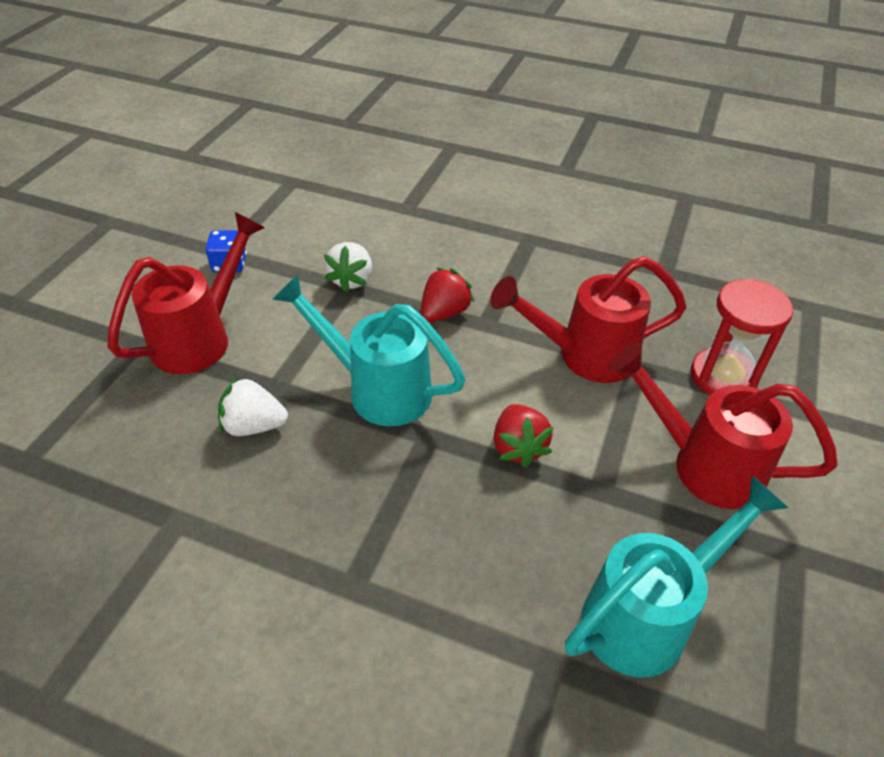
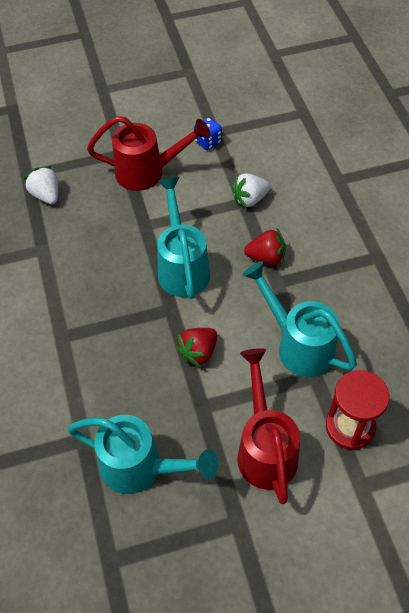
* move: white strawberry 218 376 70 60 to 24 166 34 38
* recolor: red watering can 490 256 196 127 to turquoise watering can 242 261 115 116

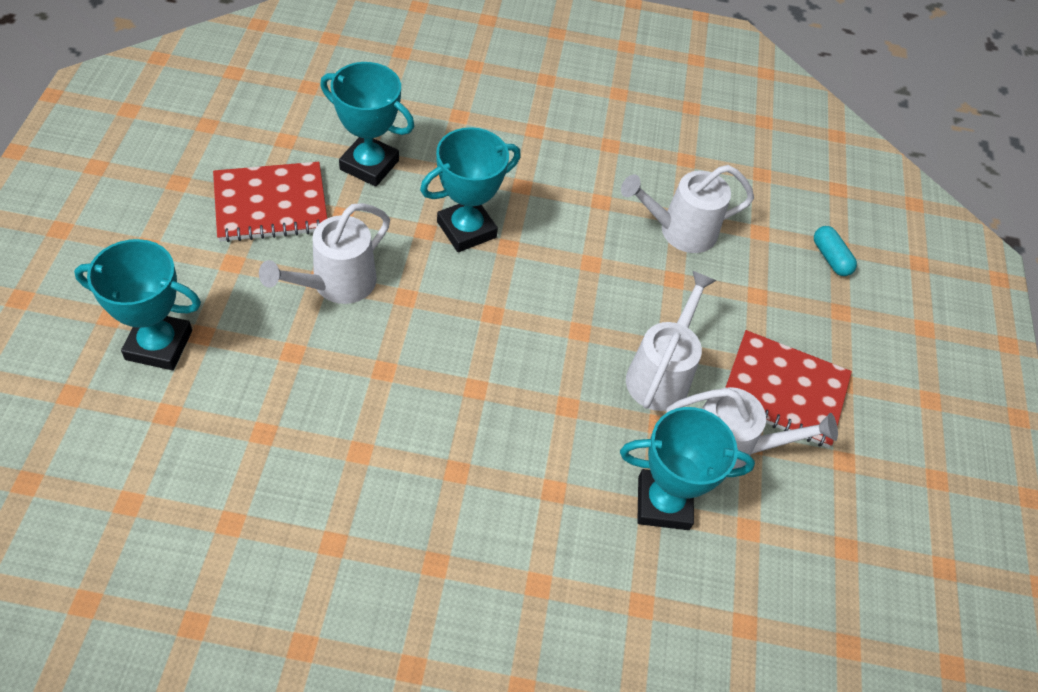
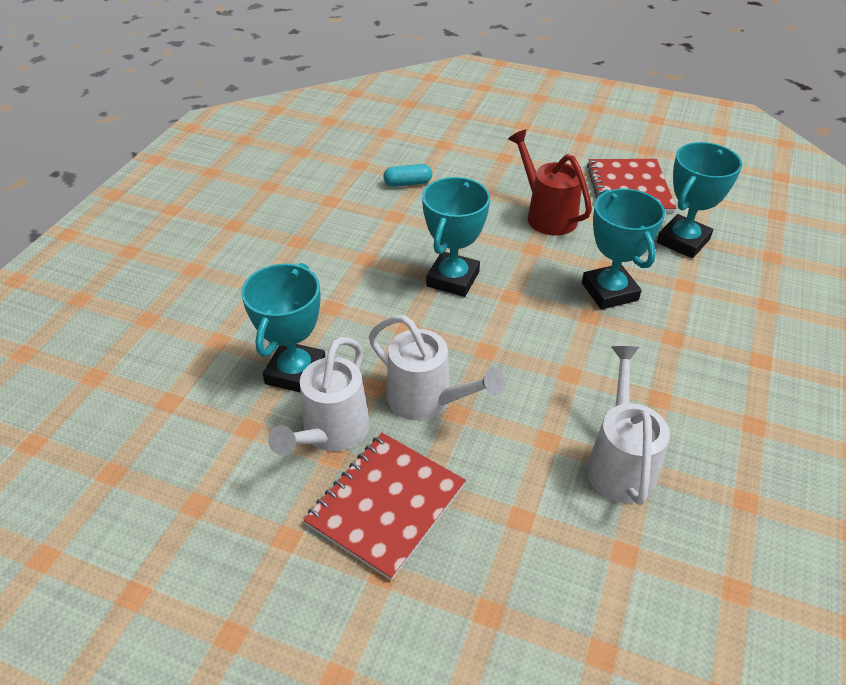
* move: turquoise trophy 74 239 127 131 to 422 177 68 120
* recolor: white watering can 259 203 131 101 to red watering can 508 130 84 105
* move: turquoise capsule 814 226 43 50 to 383 164 49 23

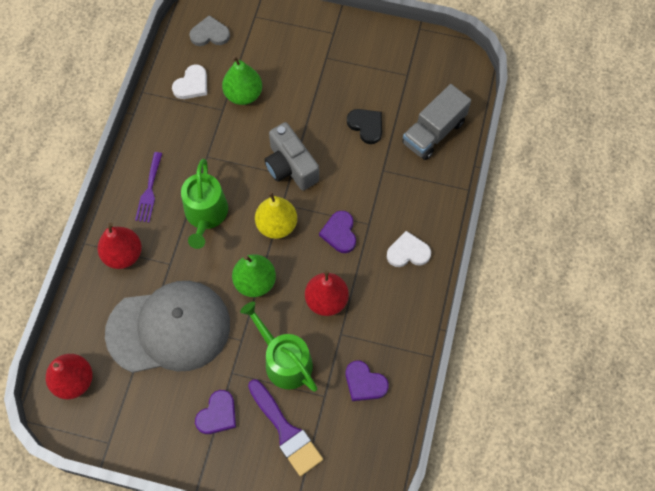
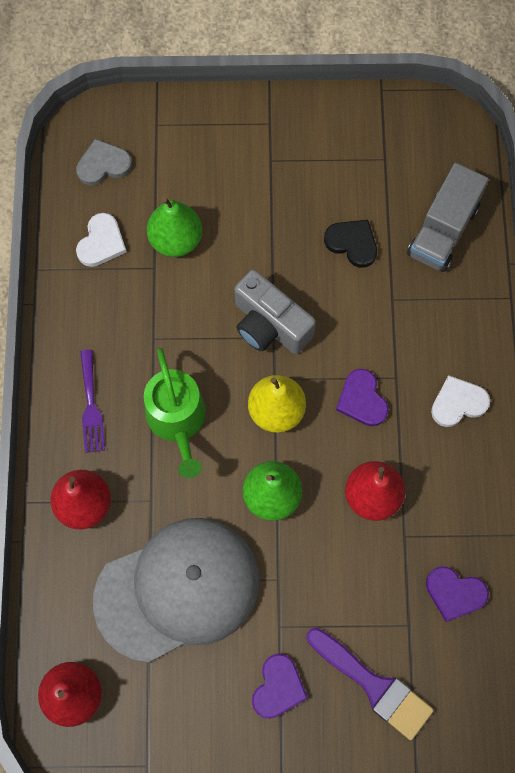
* delete: green watering can 240 302 78 90

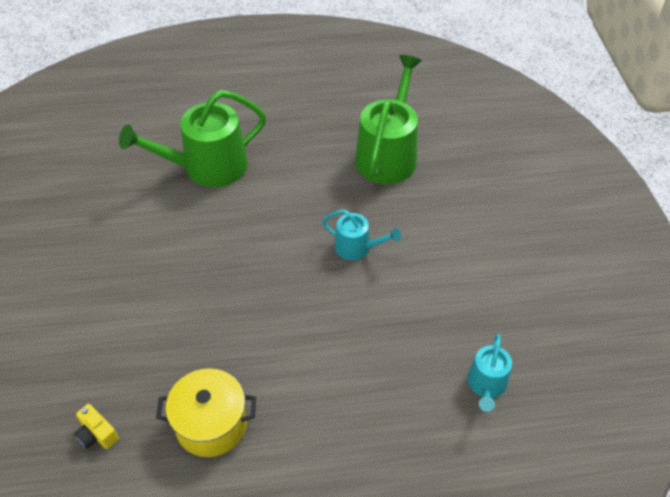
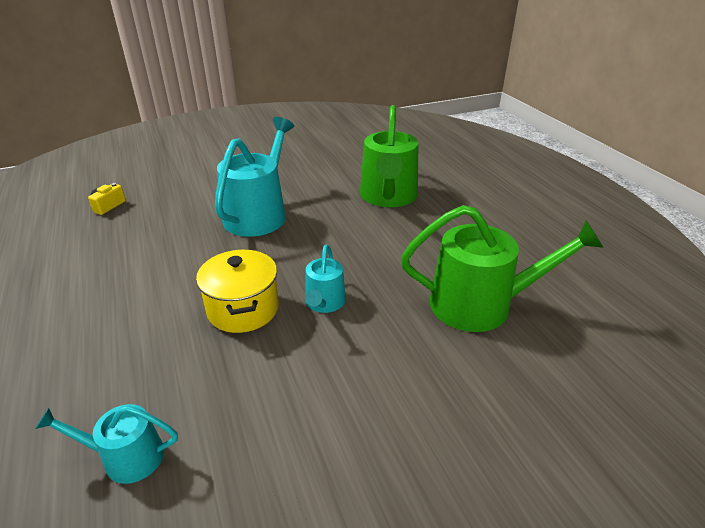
* rotate: green watering can 119 90 147 97 = 360 105 59 102 135 degrees counterclockwise
* move: yellow pot 156 368 100 89 to 196 250 83 83
* insert: turquoise watering can 215 117 79 120

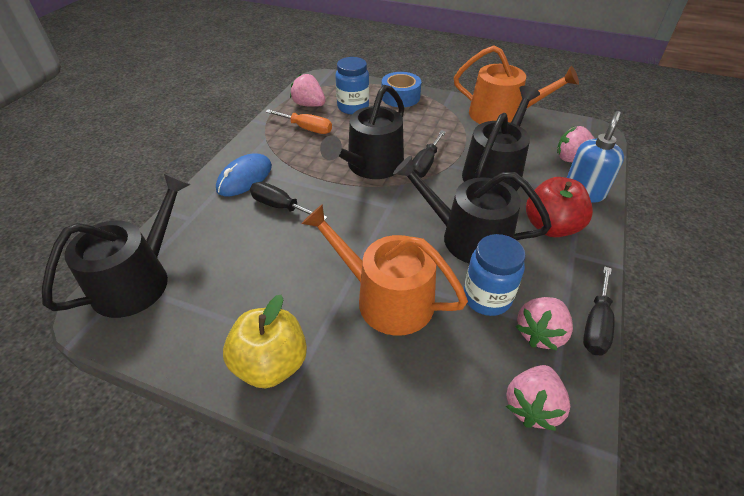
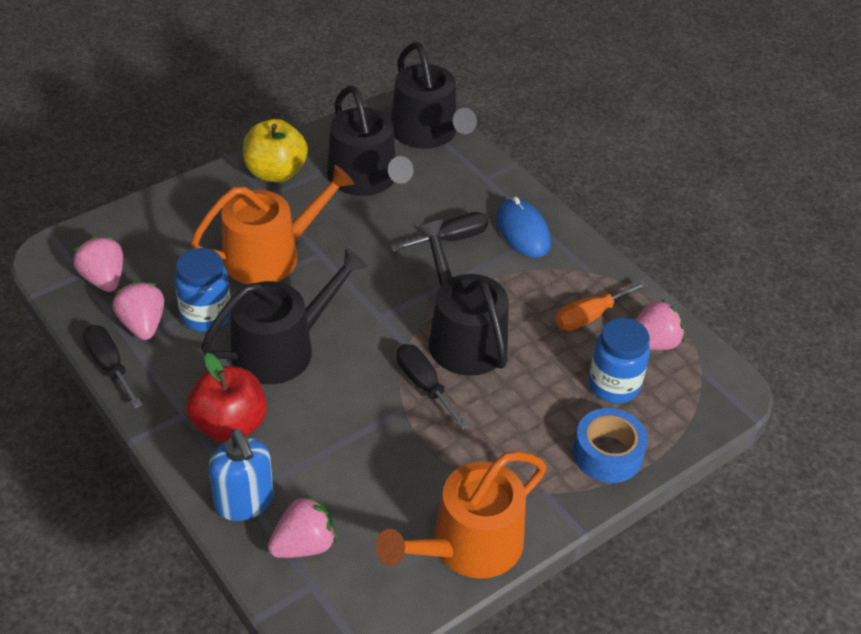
* move: black watering can 462 86 78 105 to 327 85 87 111

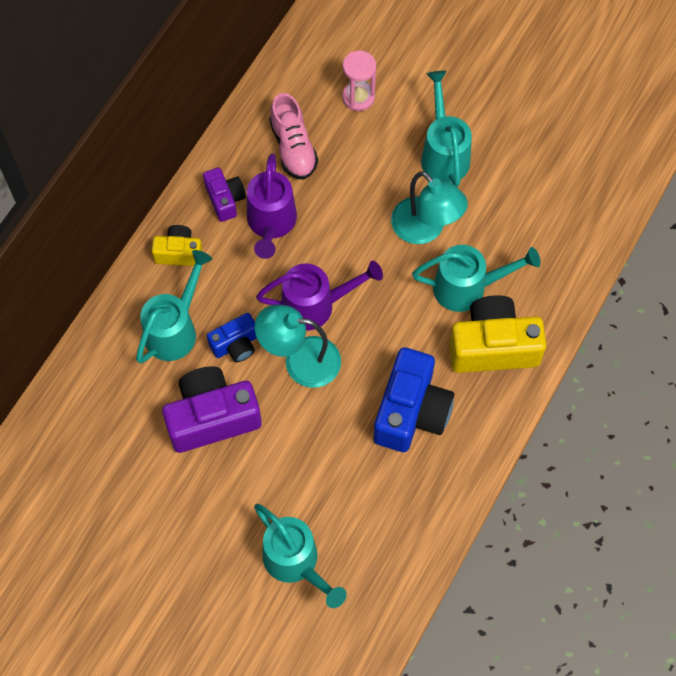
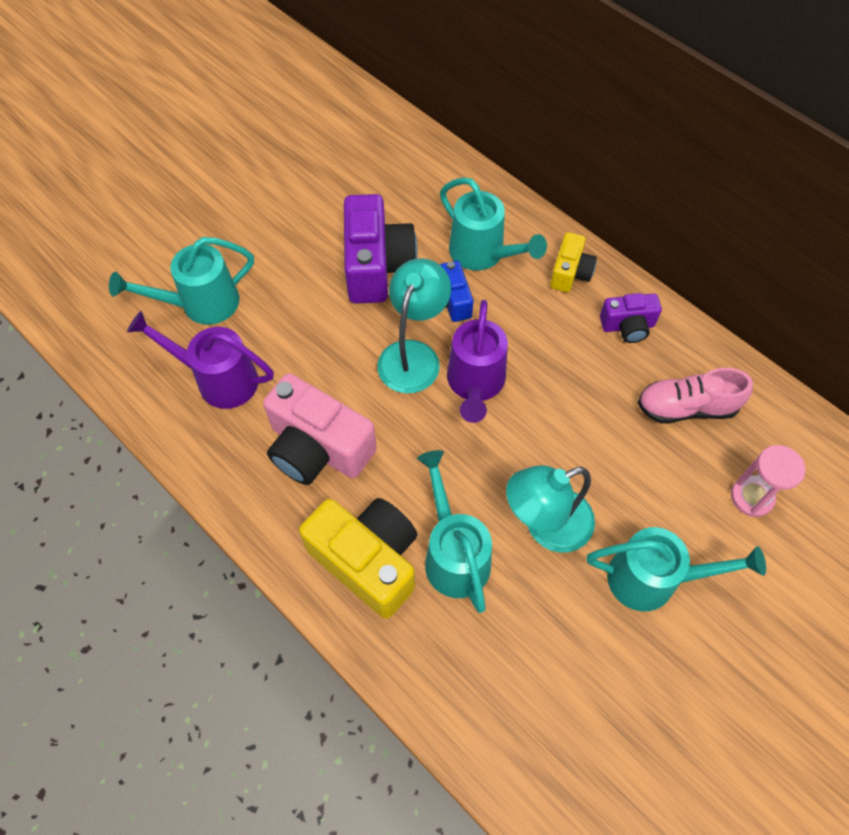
* move: purple watering can 247 153 50 106 to 127 311 147 98
* recolor: blue camera 373 347 81 105 to pink camera 263 373 114 112
* rotate: turquoise watering can 412 245 129 67 = 417 450 75 163 150 degrees clockwise
* rotate: yellow camera 449 295 97 78 = 299 498 118 121 60 degrees counterclockwise

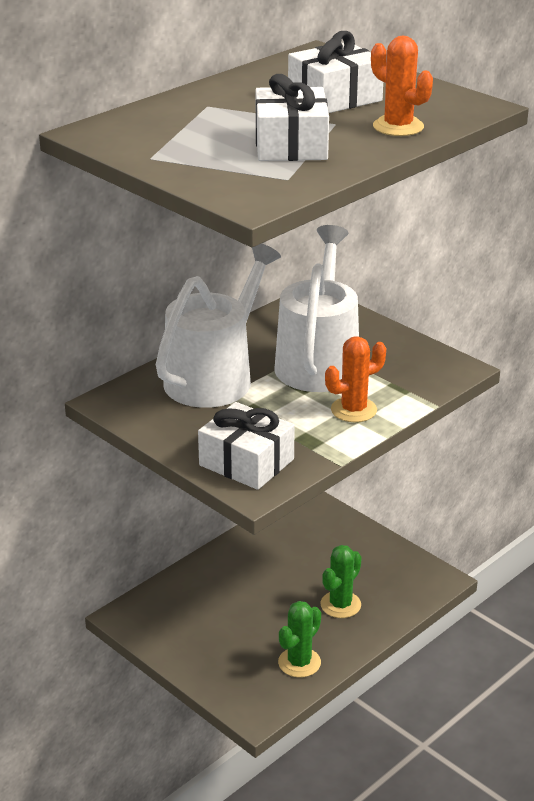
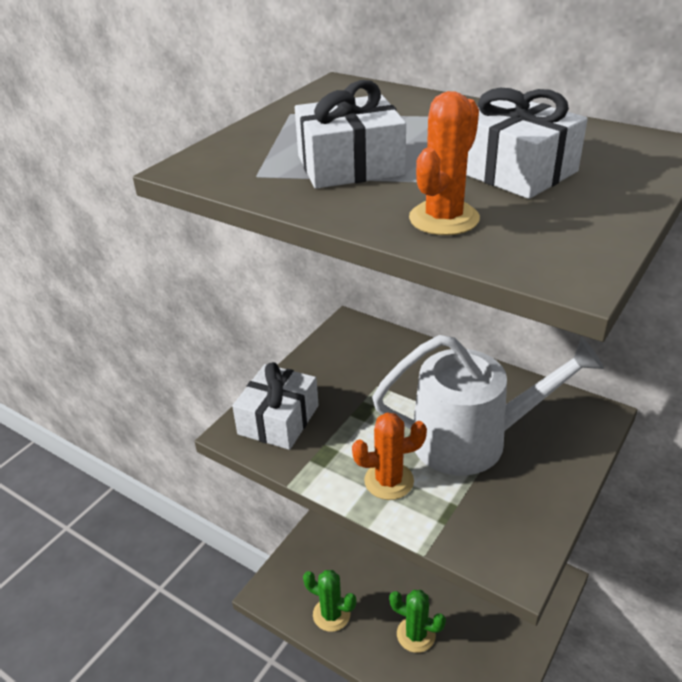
* delete: white watering can 156 243 125 165
* rotate: orange cactus 325 336 61 86 = 352 412 75 88 60 degrees counterclockwise

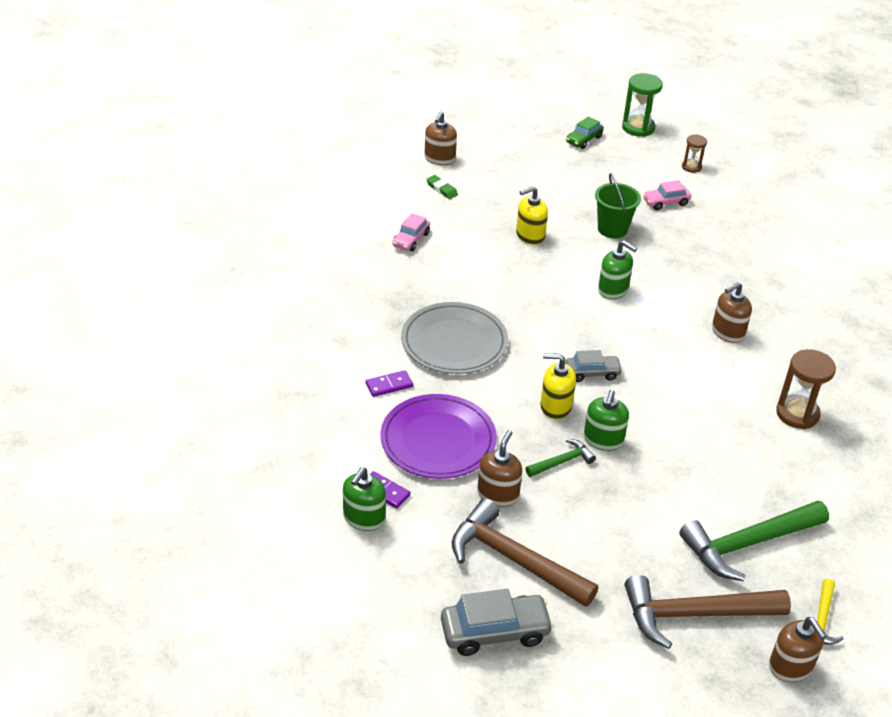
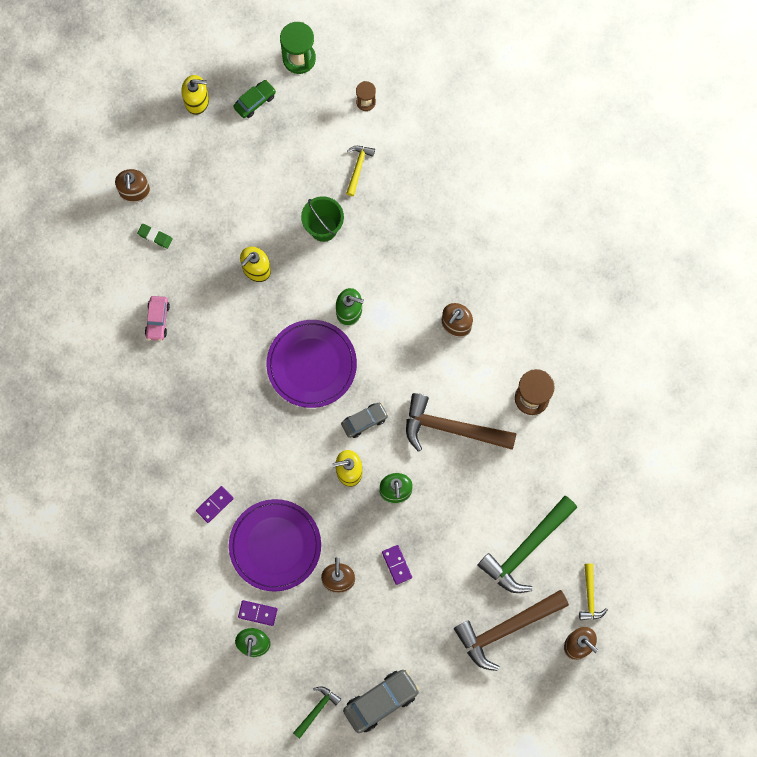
* delete: grey plate 401 302 107 72
* move: brown hammer 452 498 146 109 to 406 393 111 59
* move: green hammer 525 439 71 38 to 293 686 48 53
* rotate: green car 566 116 38 33 = 233 80 43 38 150 degrees counterclockwise
* replace: pink car 643 180 48 30 to yellow hammer 346 146 29 50
* insert: yellow soap dispenser 181 75 28 40
* insert: purple plate 266 320 91 88
* insert: purple domino 382 545 30 40

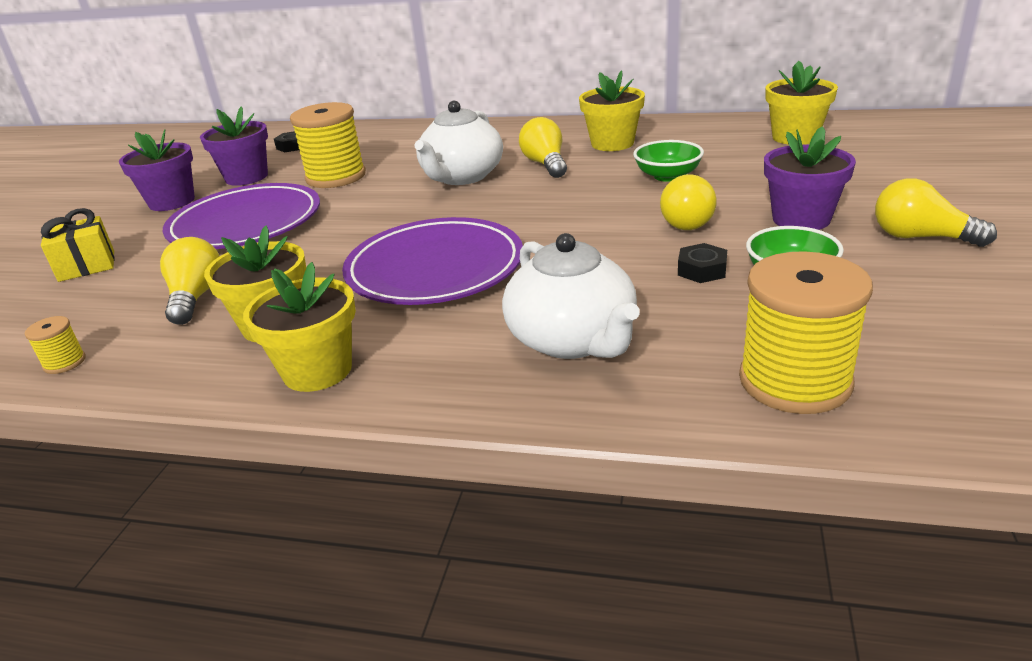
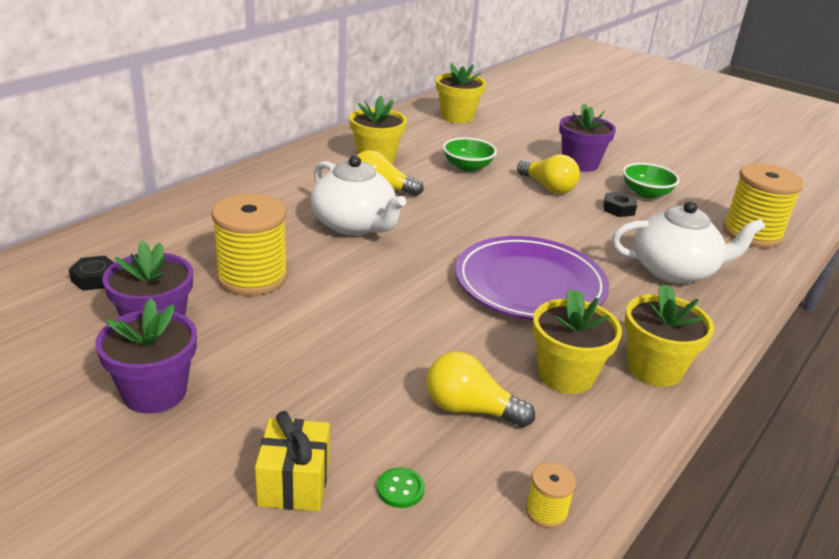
* delete: purple plate 163 183 157 66
* delete: yellow light bulb 875 178 122 69
* insert: green button 377 467 48 41

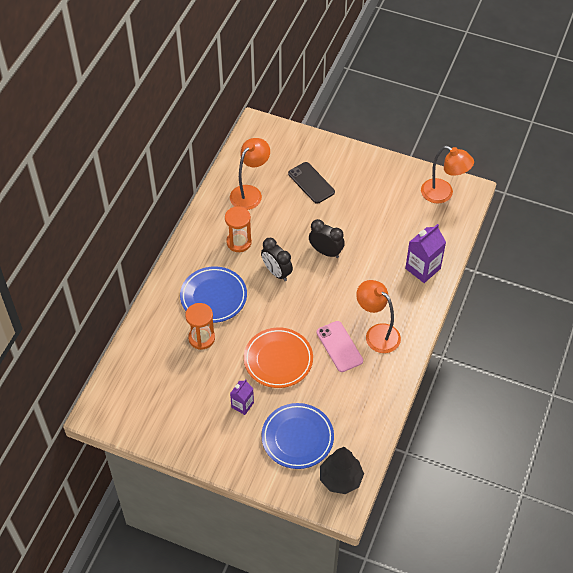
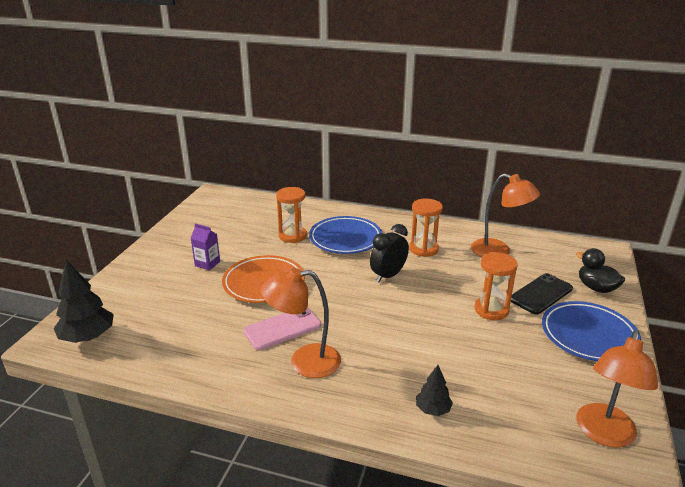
* move: blue plate 261 403 73 66 to 542 301 99 60
* delete: black clock 309 219 36 39
* rotate: orange lamp 356 280 45 73 = 261 268 80 110 135 degrees counterclockwise
* replace: purple carton 405 224 41 59 to black tree 416 365 37 51
* insert: orange hourglass 474 252 44 68
* insert: black duck 576 248 49 45

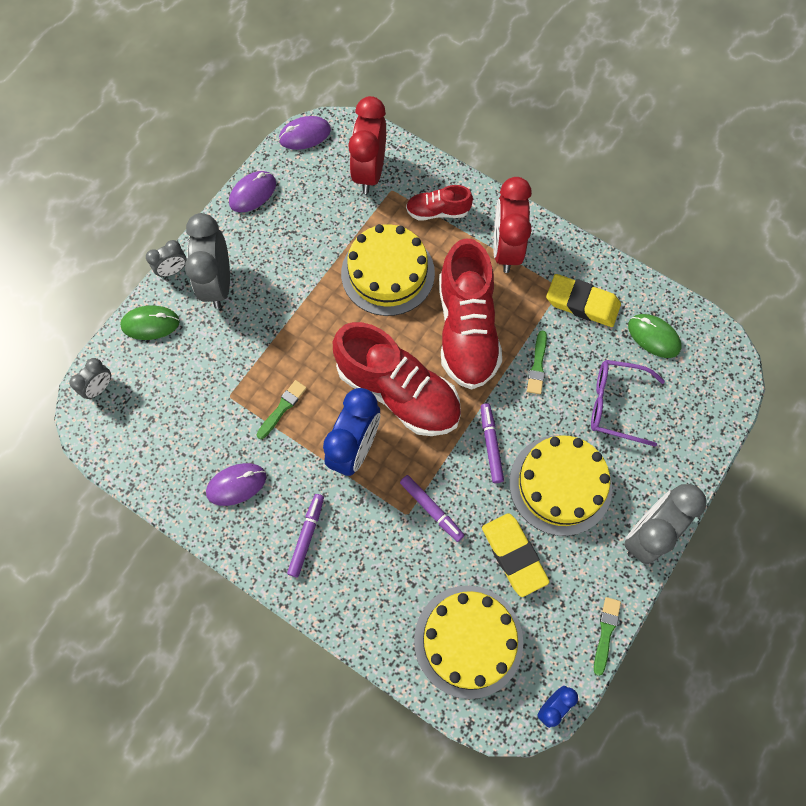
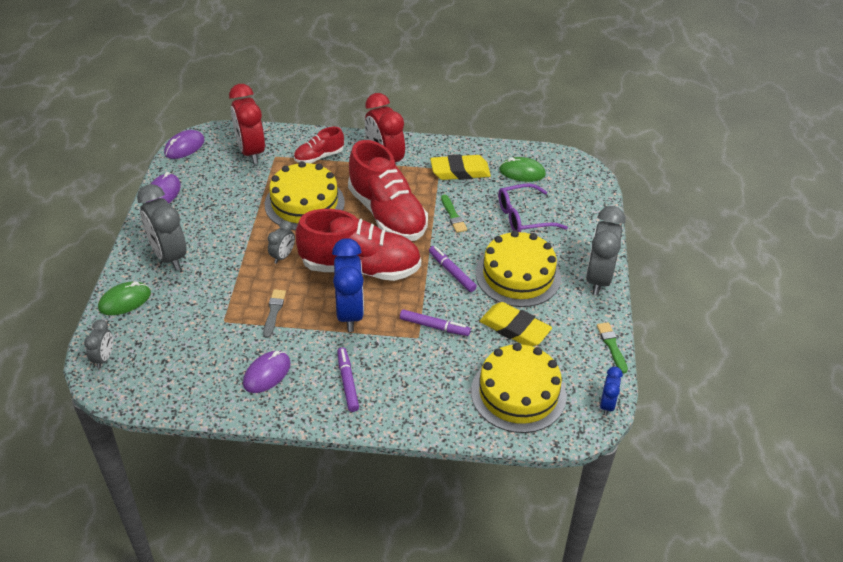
* move: grey clock 146 240 41 37 to 268 221 27 43
* recolor: green brush 257 380 50 59 to grey brush 263 289 23 49

